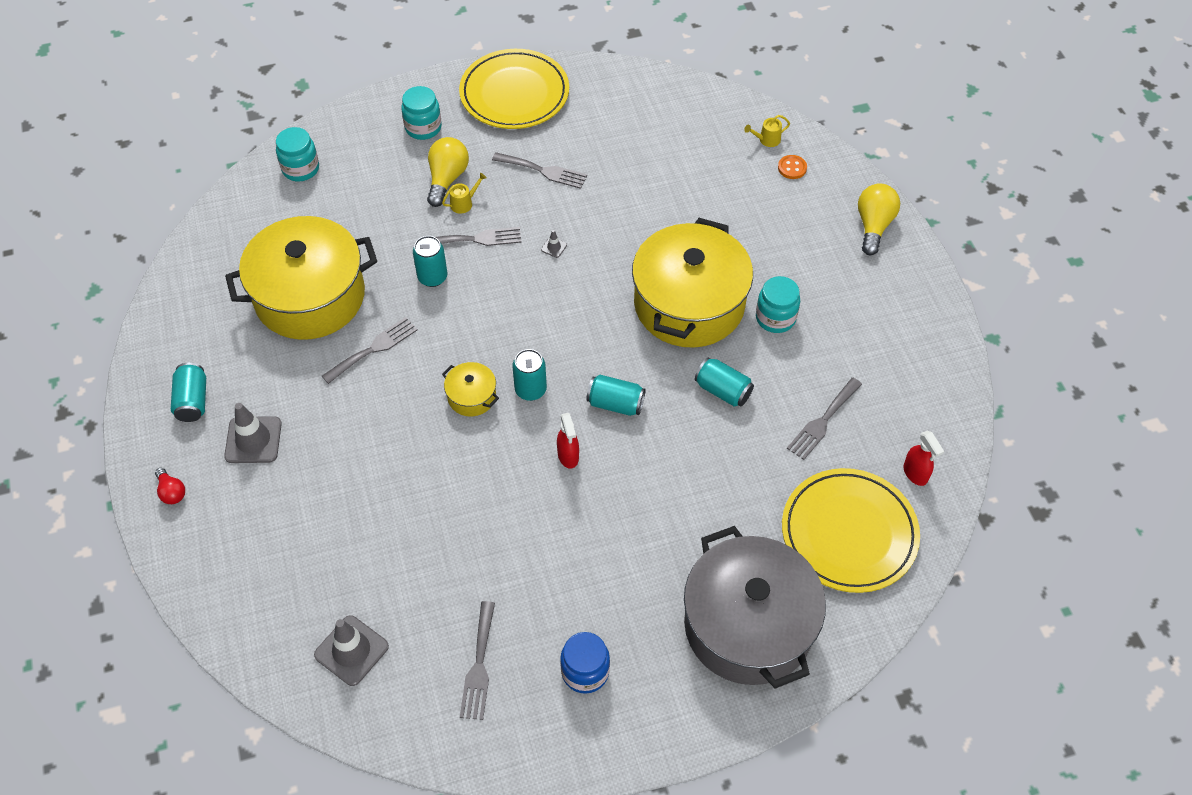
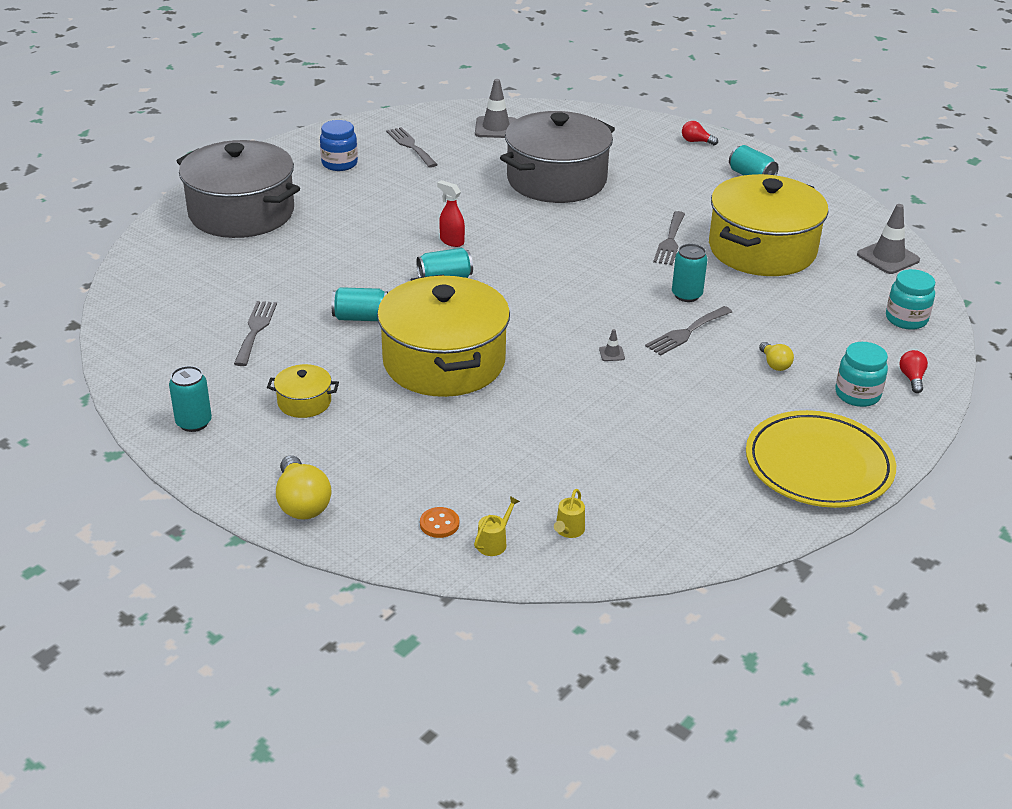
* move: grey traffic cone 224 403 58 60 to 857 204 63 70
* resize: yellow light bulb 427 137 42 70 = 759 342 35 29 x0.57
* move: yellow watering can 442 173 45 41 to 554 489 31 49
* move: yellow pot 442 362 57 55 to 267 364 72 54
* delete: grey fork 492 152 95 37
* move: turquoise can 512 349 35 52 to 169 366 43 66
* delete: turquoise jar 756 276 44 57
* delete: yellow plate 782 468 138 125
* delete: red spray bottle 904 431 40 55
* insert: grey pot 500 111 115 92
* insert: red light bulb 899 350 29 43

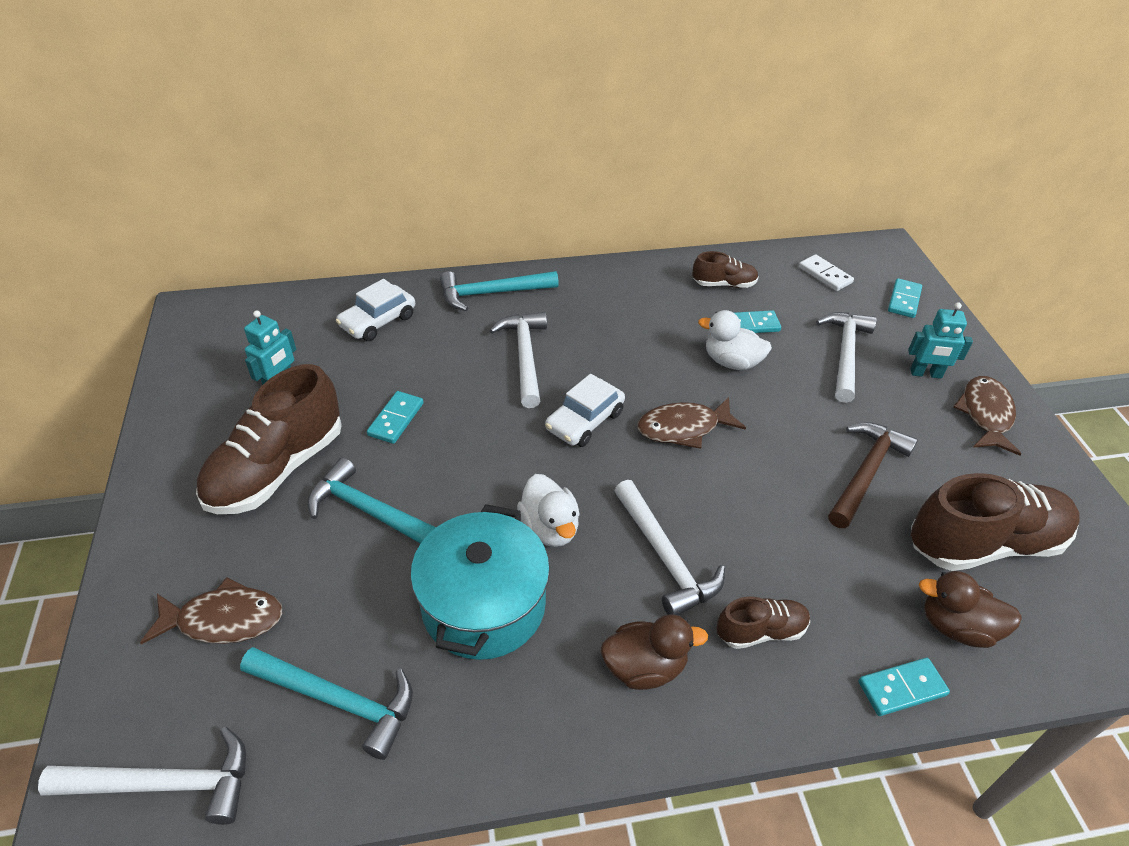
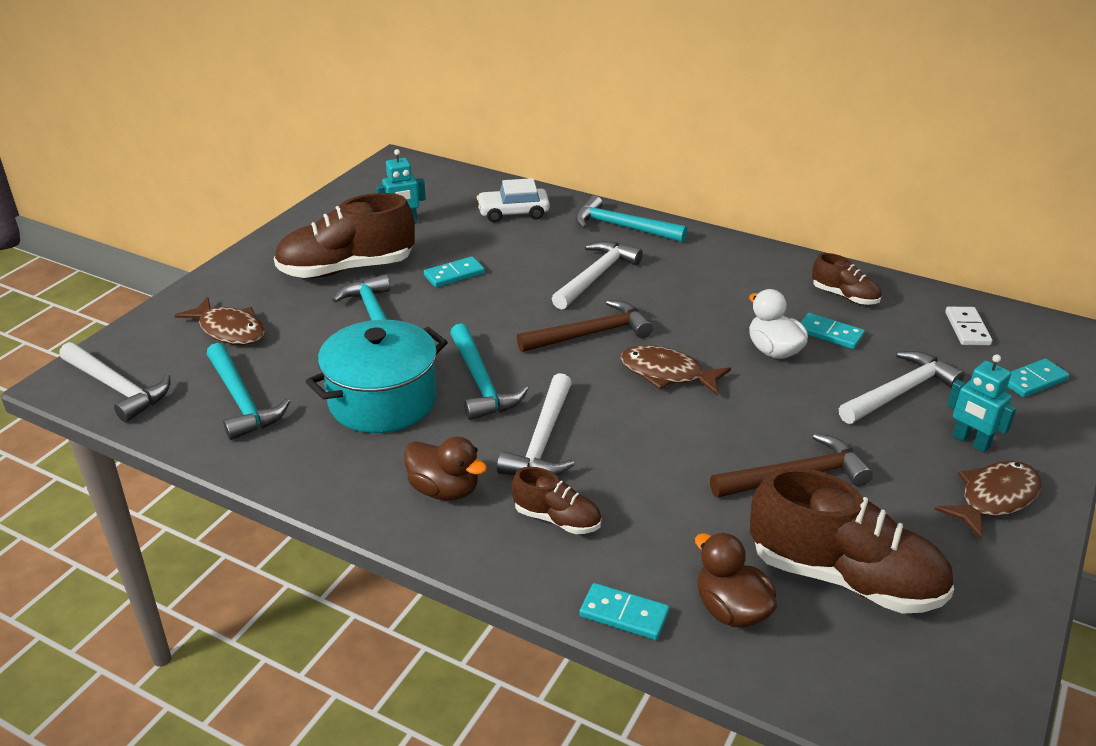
* replace: white duck 517 474 63 73 to turquoise hammer 450 323 78 97
* replace: white car 545 374 80 73 to brown hammer 517 300 136 52

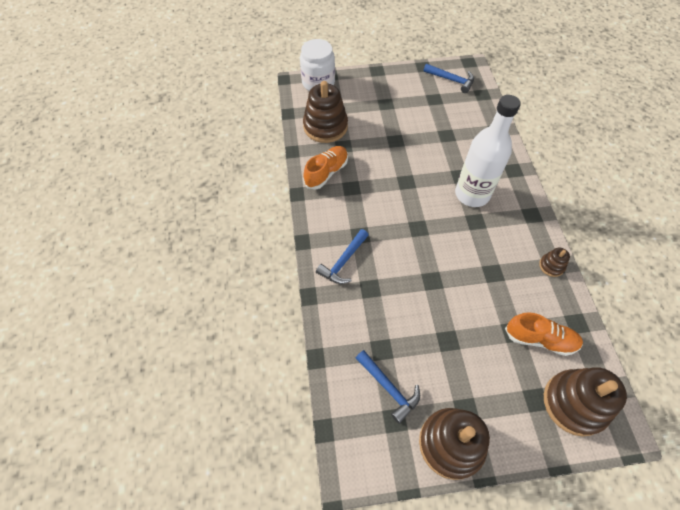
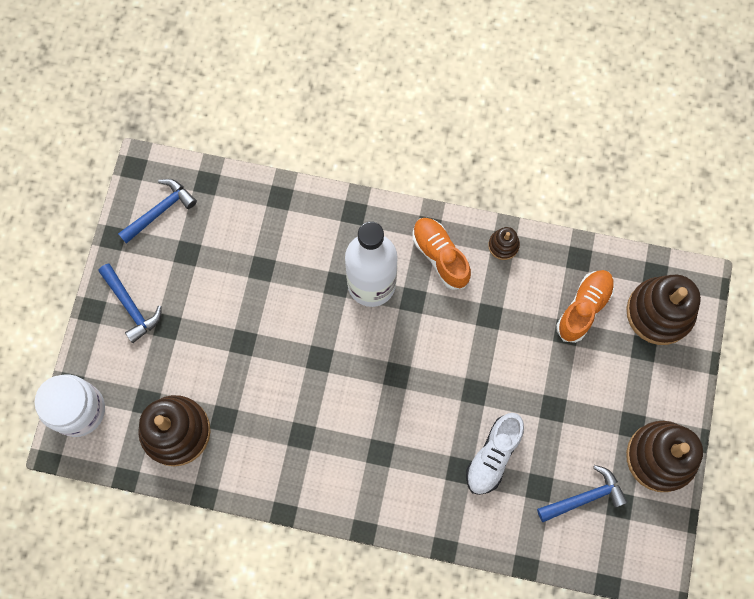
* move: orange shoe 303 146 45 44 to 413 218 58 72
* move: blue hammer 316 229 53 55 to 98 264 64 79
* insert: white shoe 466 413 58 82

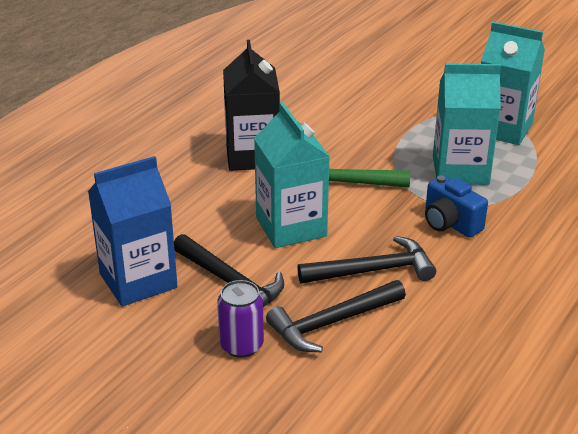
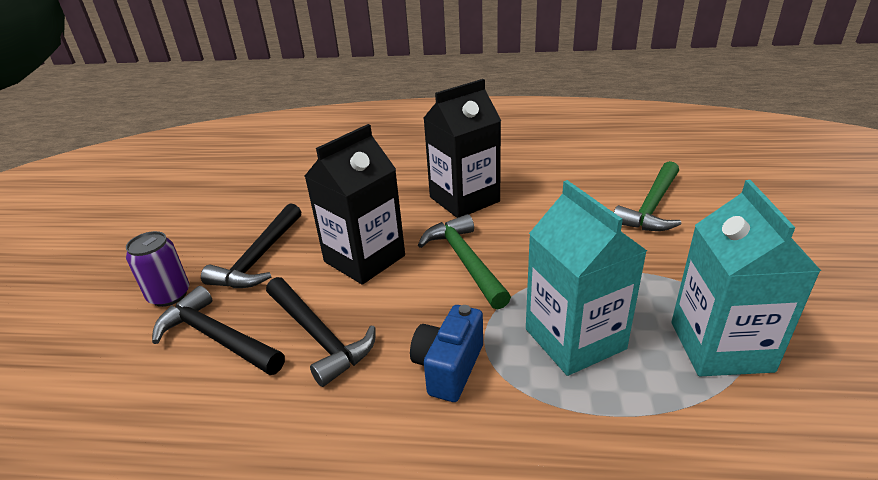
* delete: blue carton 88 156 90 151
* recolor: turquoise carton 254 102 76 146 to black carton 305 124 100 161
* insert: green hammer 614 161 68 70

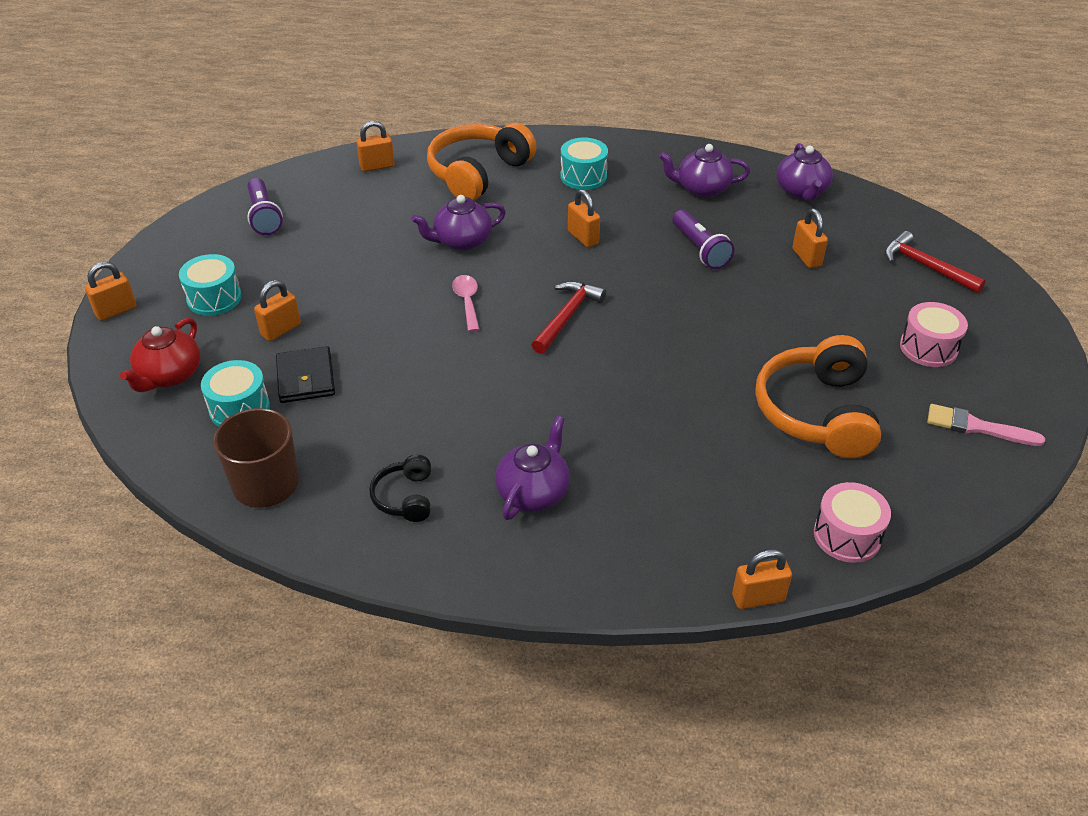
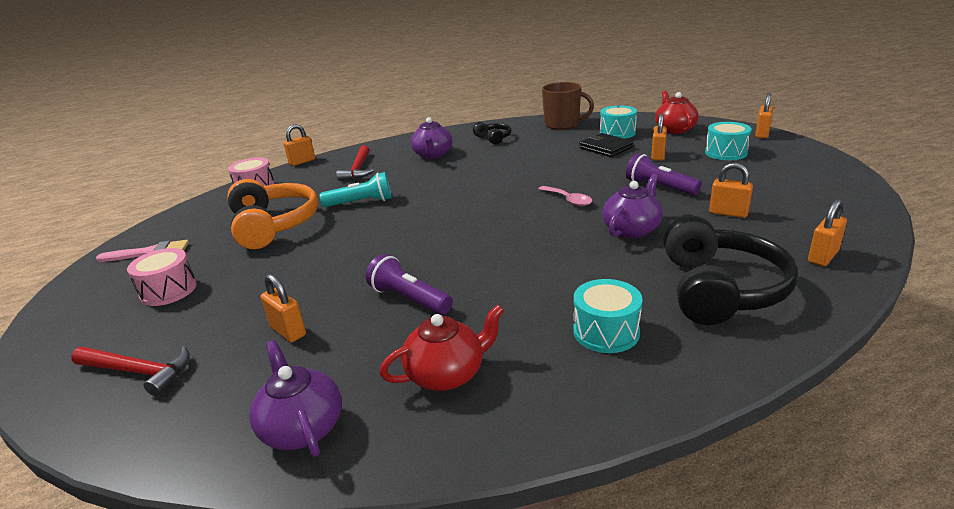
* move: purple flashlight 247 178 36 57 to 626 153 76 42
* recolor: orange headphones 427 123 110 78 to black headphones 663 216 135 109
* move: red hammer 532 281 74 73 to 336 145 38 36
* move: orange padlock 568 189 32 58 to 709 163 44 55
* recolor: purple teapot 659 144 91 54 to red teapot 380 304 124 87
* insert: turquoise flashlight 320 172 72 35

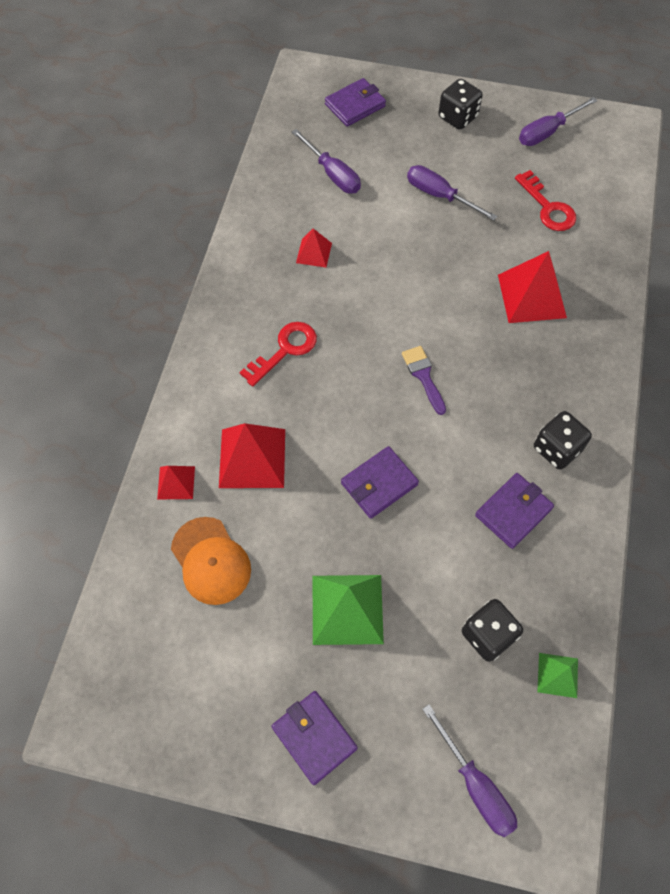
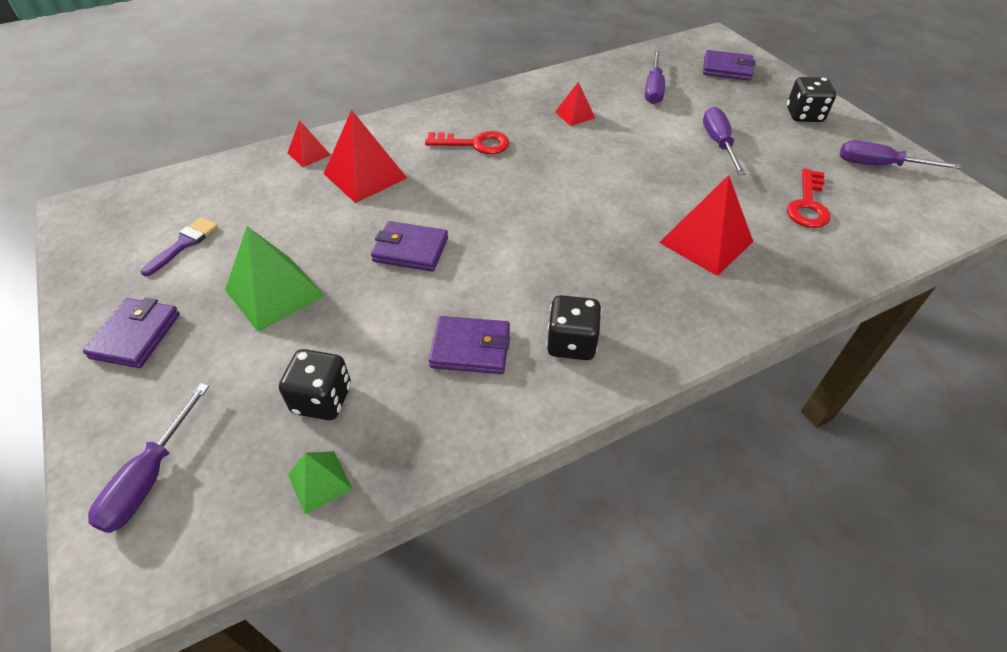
* delete: orange cap 171 517 80 88
* move: purple brush 402 346 44 69 to 141 217 77 59

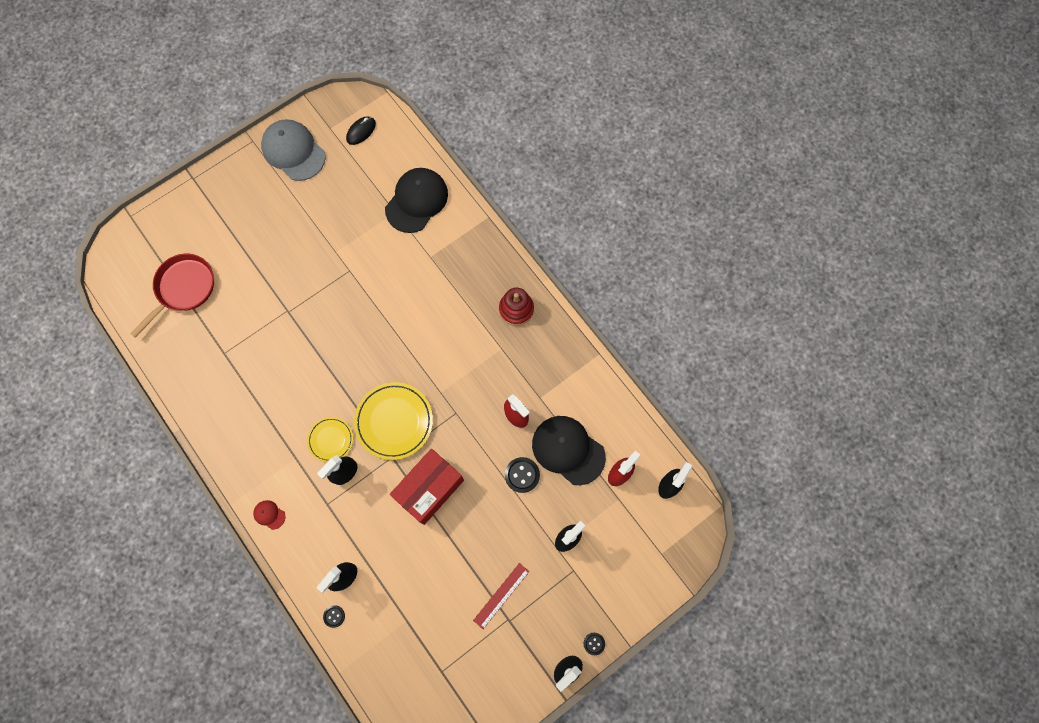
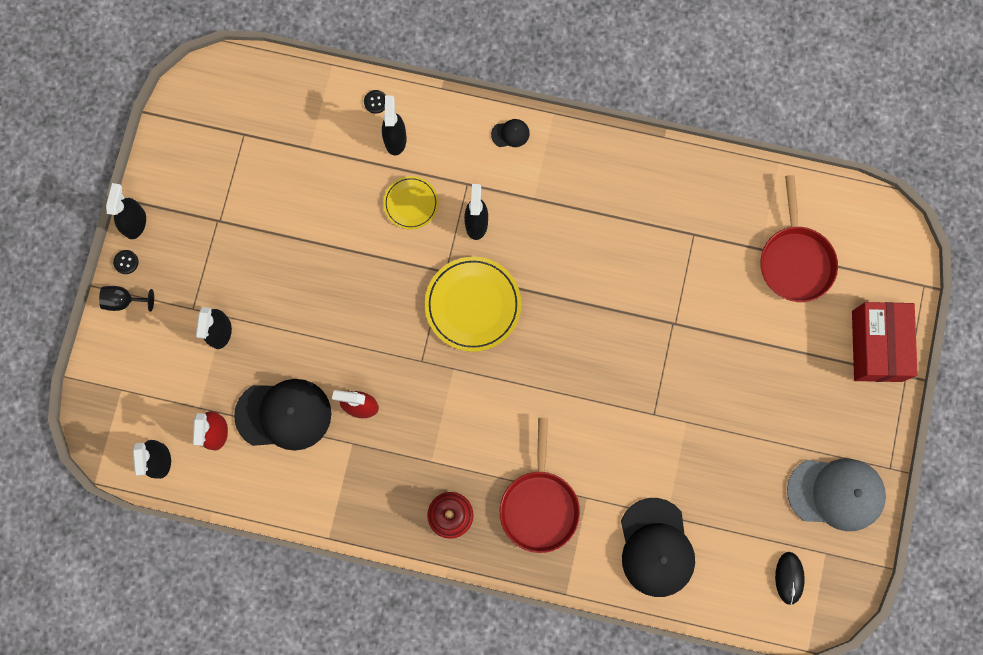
* recolor: red cap 253 500 32 30 to black cap 491 119 39 28
* move: yellow plate 307 417 46 45 to 383 176 55 54
* move: red box 390 449 74 76 to 852 302 66 80
* delete: red ruler 473 563 56 66
* delete: black button 505 457 35 36
* insert: black goblet 99 286 55 25
* insert: red pan 500 418 80 135

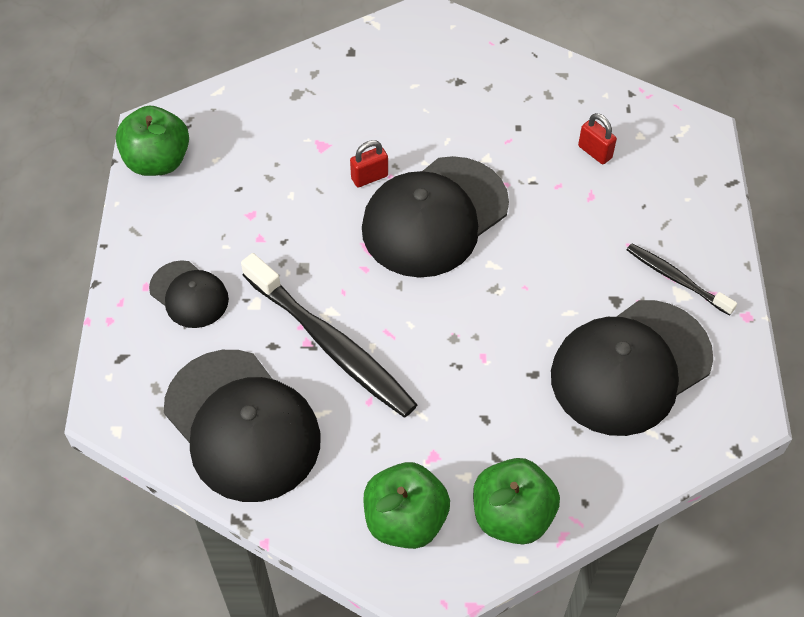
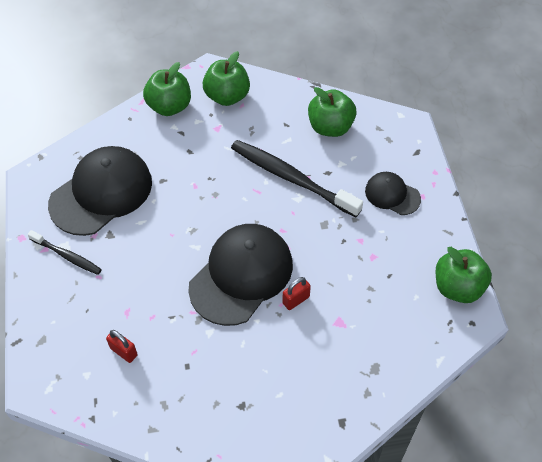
* replace: black cap 164 350 157 152 to green apple 308 87 48 50

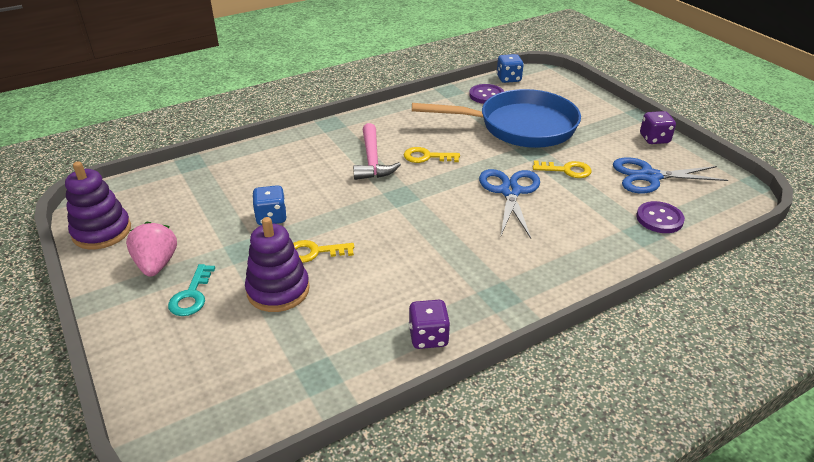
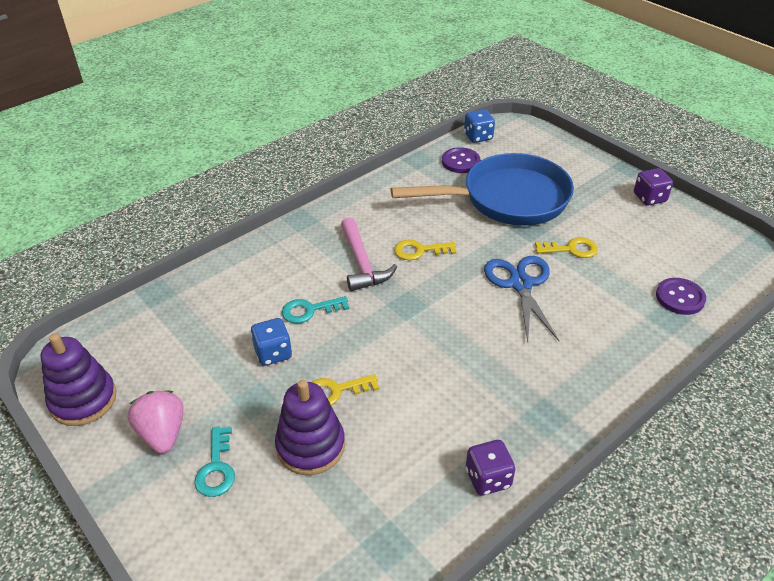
* delete: blue scissors 613 157 115 36
* insert: turquoise key 282 296 67 27

